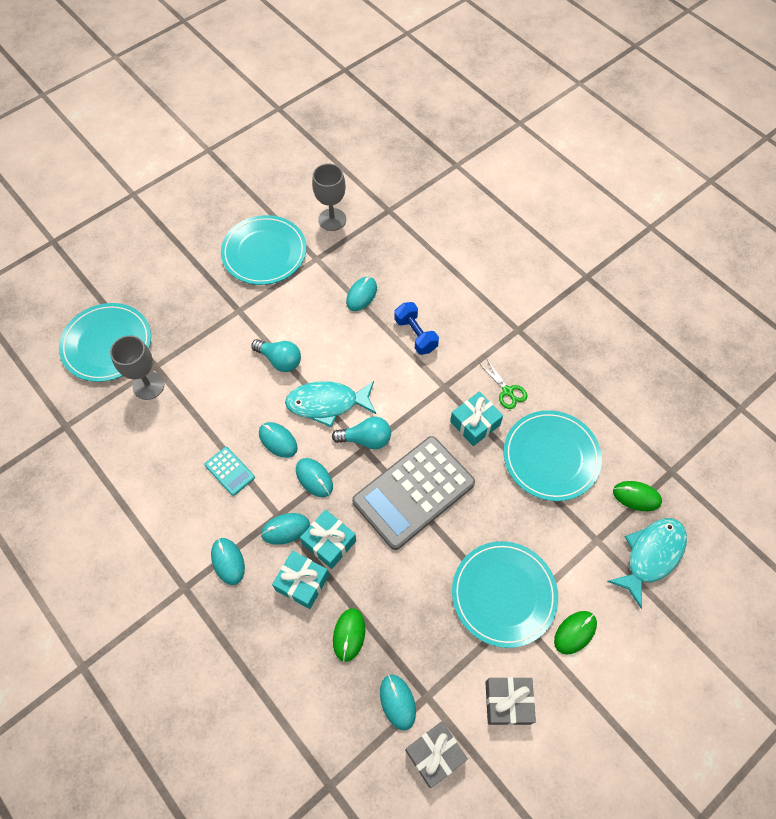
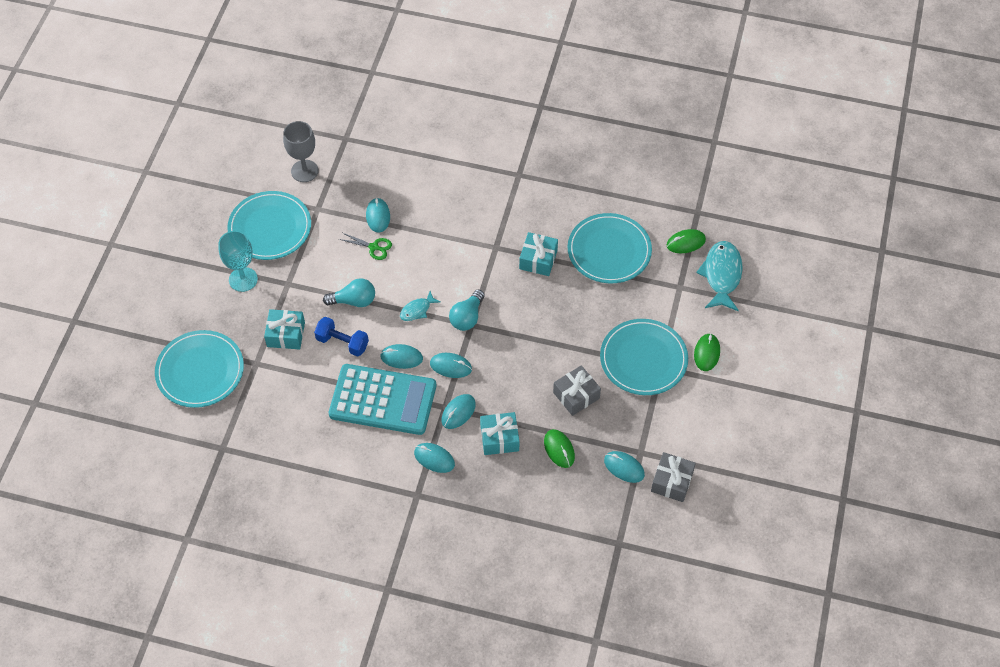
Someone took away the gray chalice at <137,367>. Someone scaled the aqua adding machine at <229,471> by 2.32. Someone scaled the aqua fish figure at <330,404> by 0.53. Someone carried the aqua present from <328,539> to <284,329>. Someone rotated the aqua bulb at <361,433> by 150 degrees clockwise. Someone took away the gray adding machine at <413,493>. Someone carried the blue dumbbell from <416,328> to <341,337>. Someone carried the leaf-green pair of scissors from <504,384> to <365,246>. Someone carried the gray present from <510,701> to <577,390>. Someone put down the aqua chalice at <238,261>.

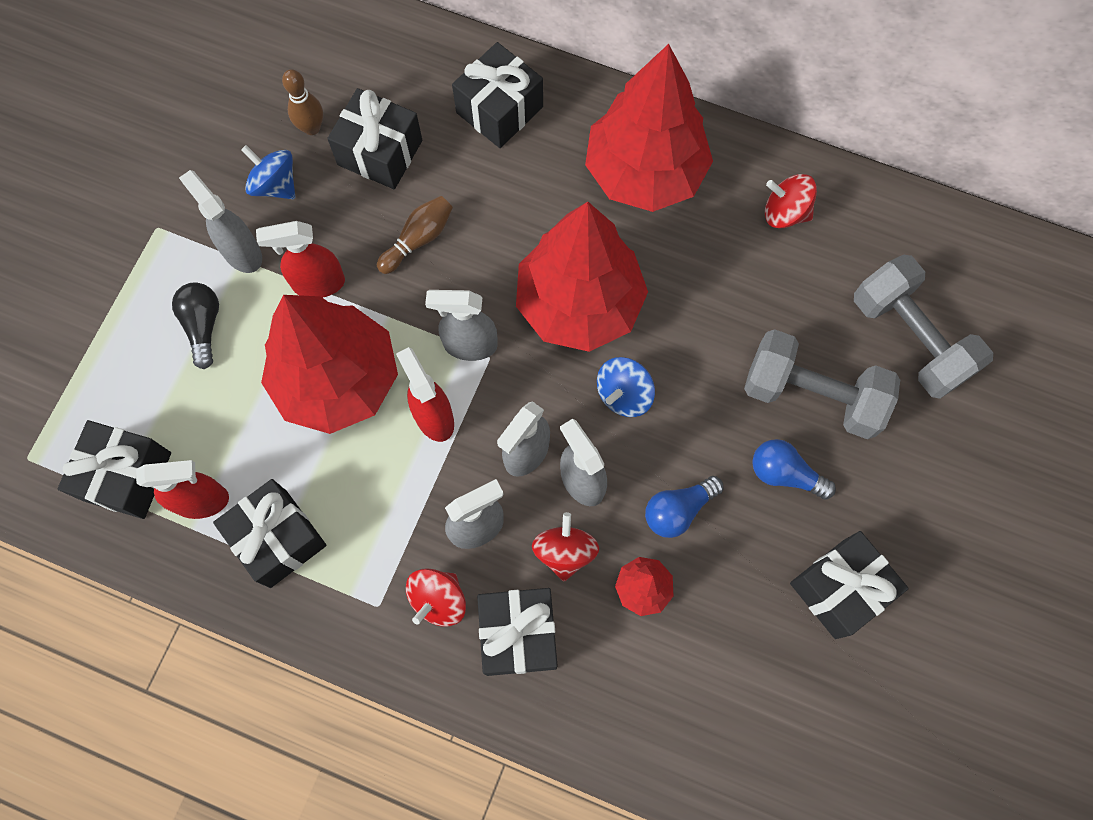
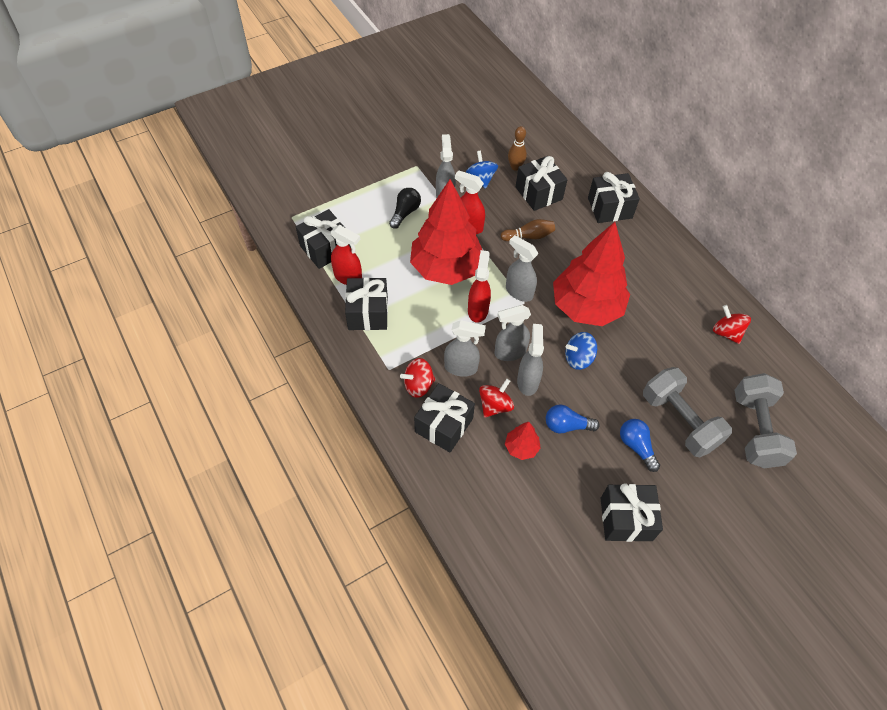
Someone took away the red tree at <649,128>.

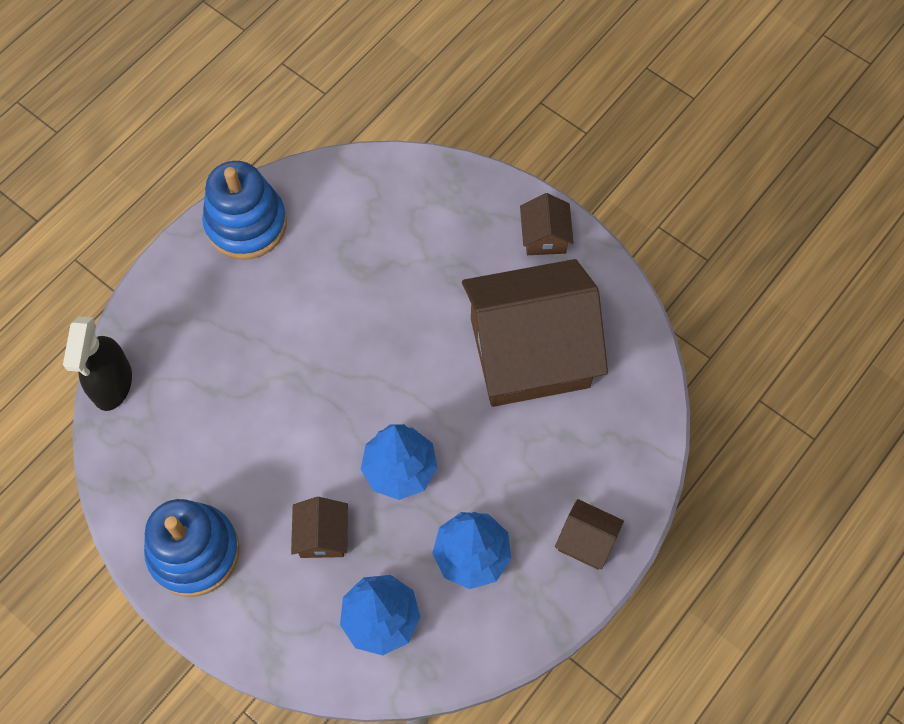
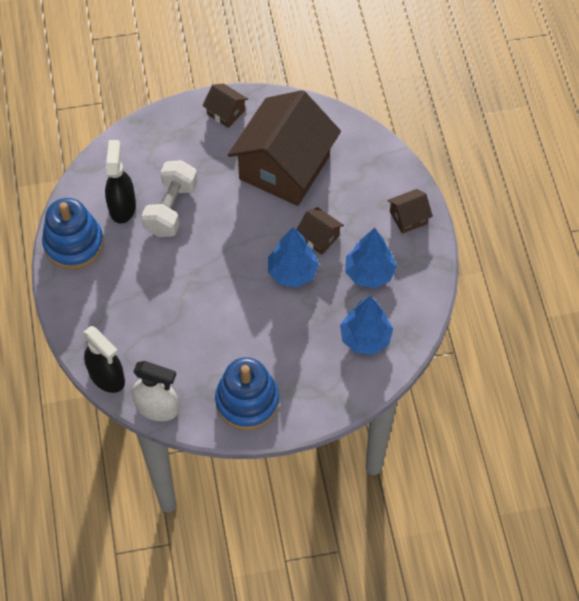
Someone carried the dark brown house from <319,527> to <320,231>. Someone put down the ebony spray bottle at <120,182>. Someone put down the pure white spray bottle at <155,391>. Someone put down the pure white dumbbell at <169,198>.

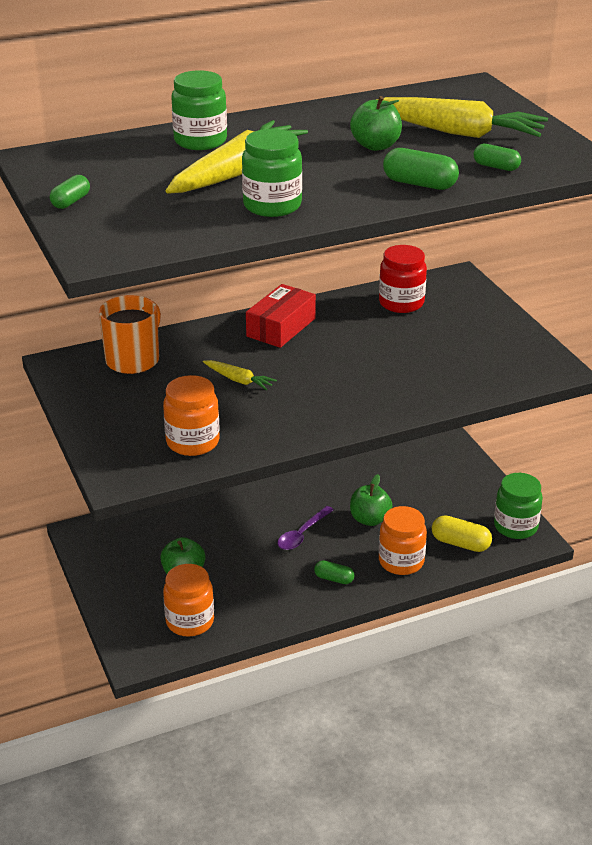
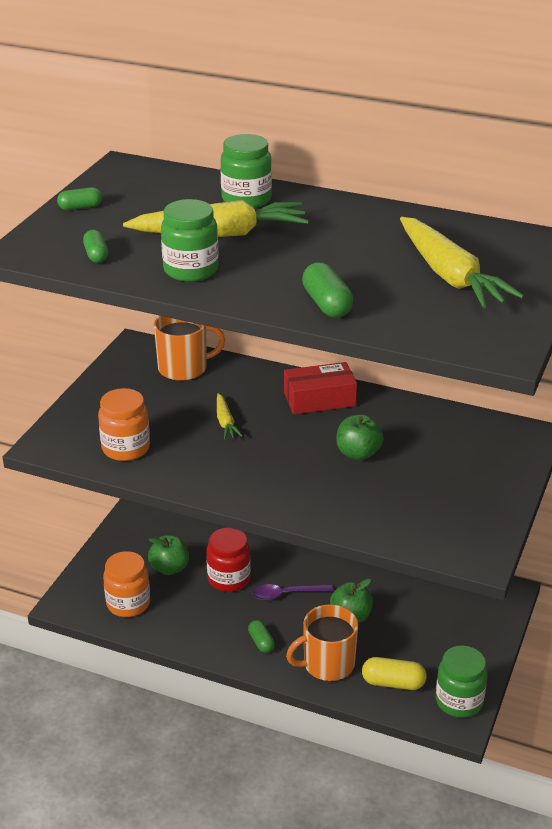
Someone carried the leaf-green apple from <376,123> to <359,437>. Someone carried the red jam jar from <403,279> to <228,560>. Someone swapped the orange jam jar at <403,540> for the orange mug at <322,642>. Someone rotated the yellow capsule at <462,533> by 60 degrees counterclockwise. Someone carried the leaf-green capsule from <497,157> to <95,246>.

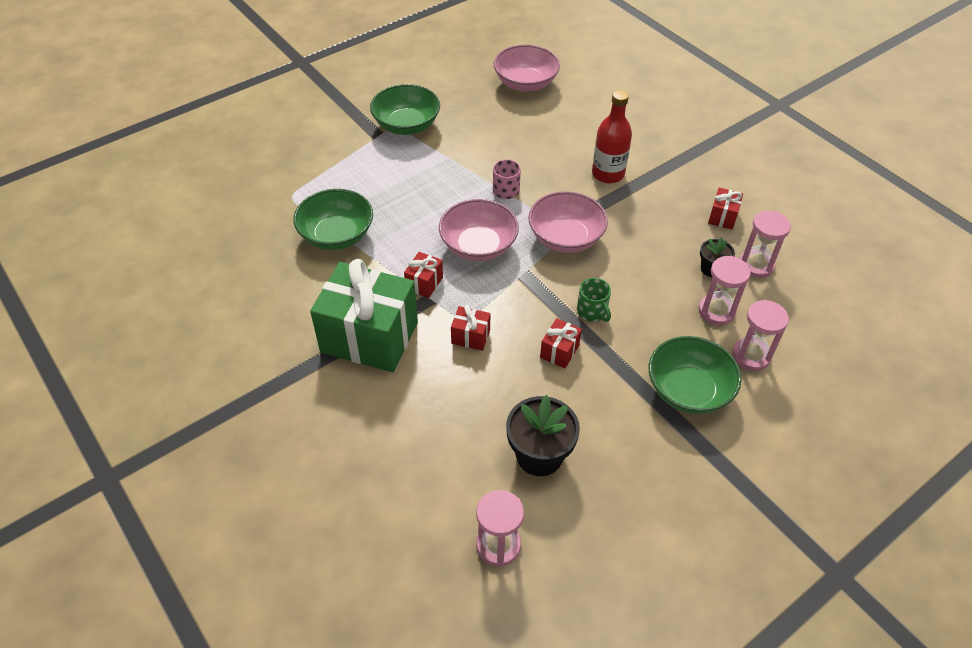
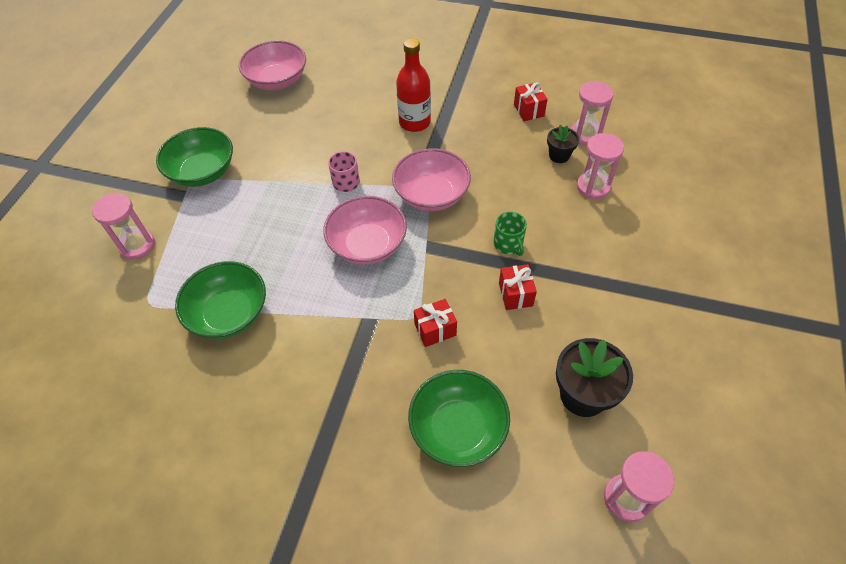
Someone took away the leaf-green present at <364,315>. Someone took away the red present at <423,275>. Someone rotated the leaf-green mug at <594,300> by 45 degrees clockwise. Someone carried the leaf-green bowl from <695,375> to <459,418>. Someone carried the pink sandglass from <760,335> to <123,226>.

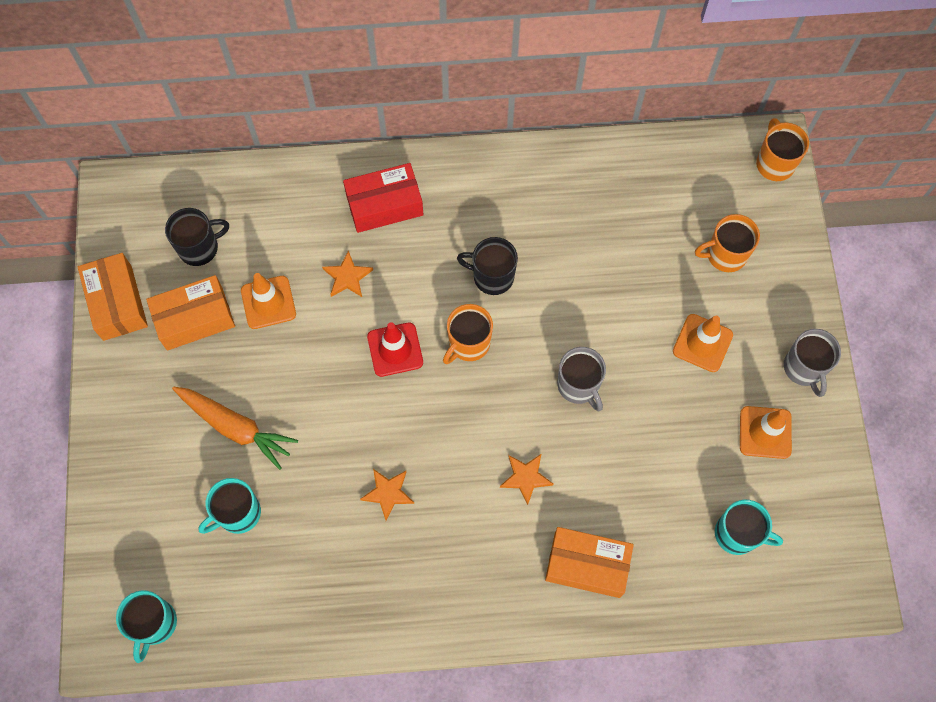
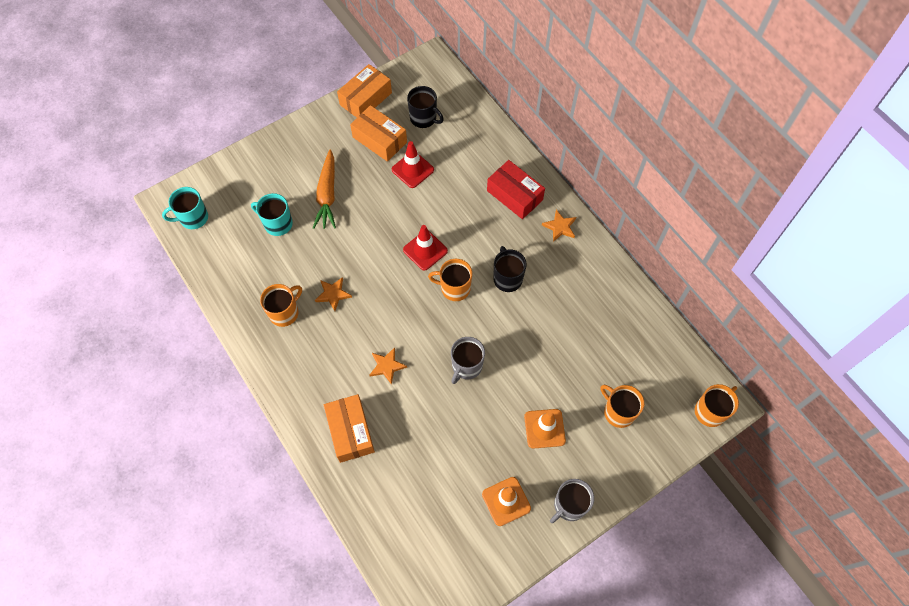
Someone repainted the orange safety cone at <268,301>, which became the red safety cone at <413,164>. Someone carried the orange star shape from <347,274> to <559,226>. Someone took away the aqua mug at <749,527>. Someone put down the orange mug at <281,305>.

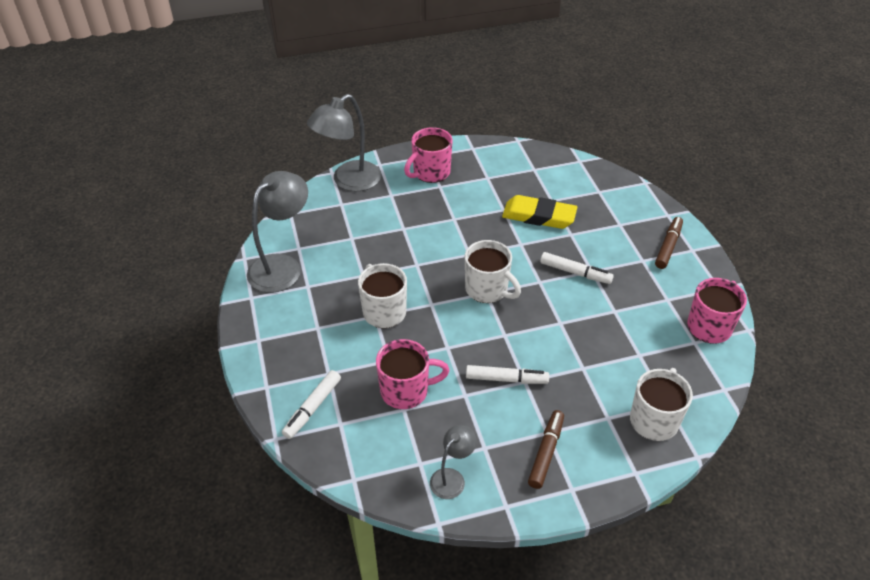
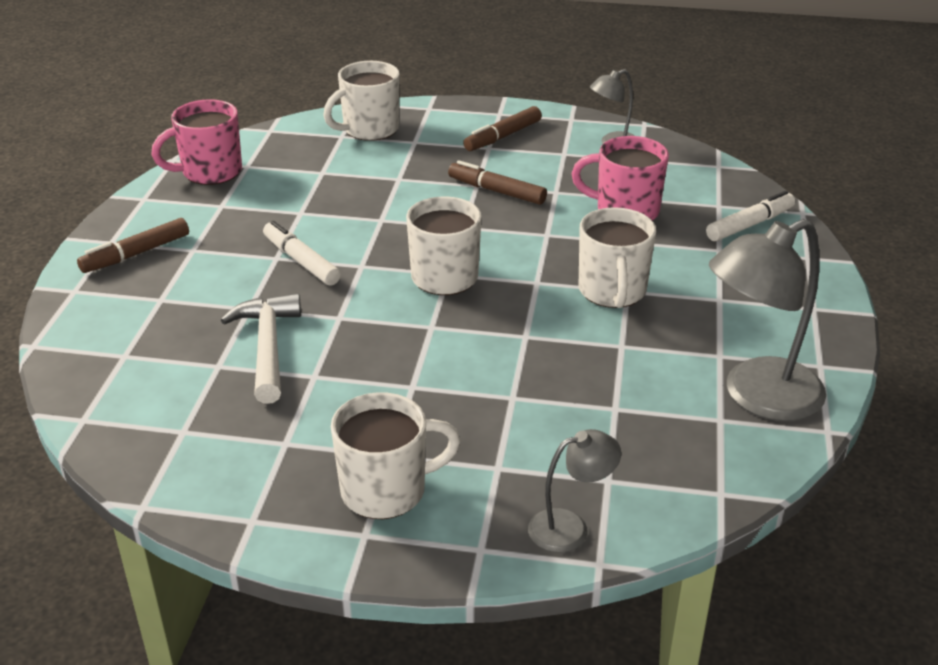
Someone scaled the gray lamp at <344,143> by 0.53. Someone repainted the pink mug at <428,155>, which became the pure white mug at <396,455>. Someone repainted the pure white marker at <507,374>, which became the dark brown marker at <497,182>. Someone swapped the yellow eraser at <539,212> for the pure white carpenter's hammer at <261,348>.

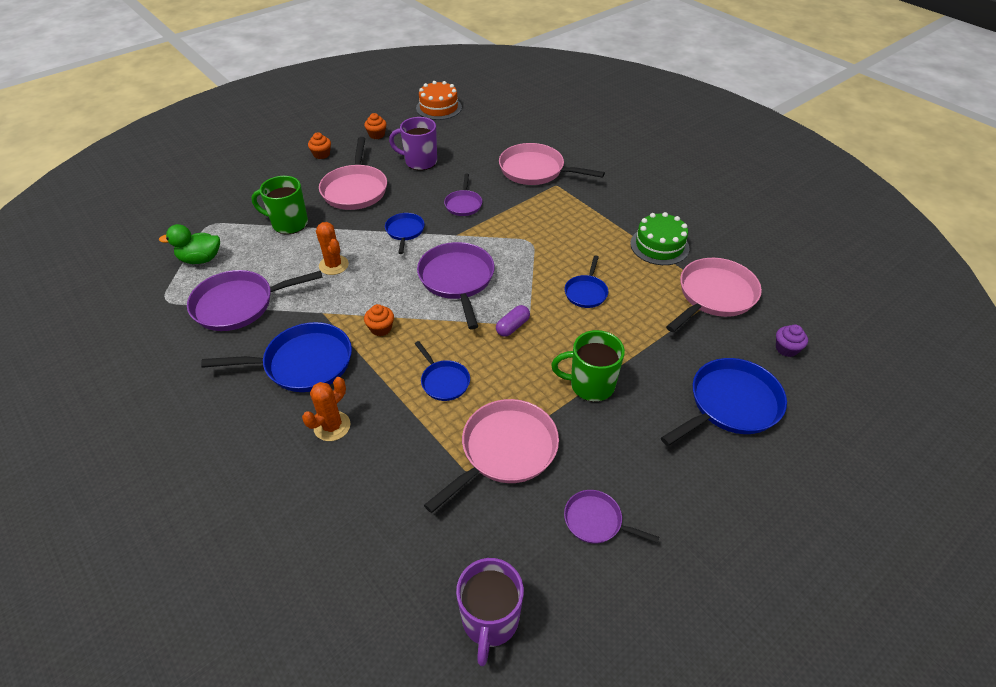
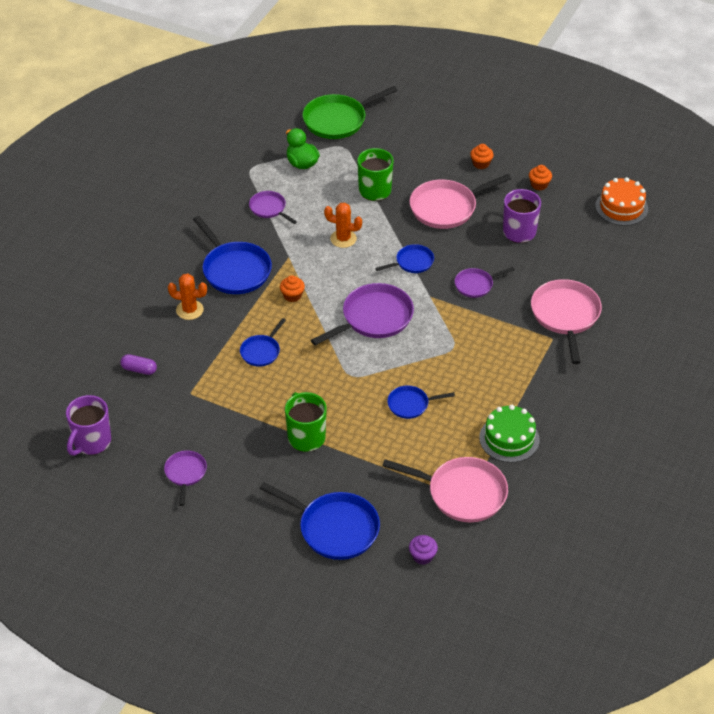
Someone scaled the purple frying pan at <254,300> by 0.55. Someone rotated the orange prickly plant at <332,248> by 75 degrees clockwise. Someone took away the pink frying pan at <491,456>. Someone rotated the purple mug at <490,612> by 45 degrees counterclockwise. Someone carried the purple capsule from <513,321> to <138,364>. Someone put down the leaf-green frying pan at <350,112>.

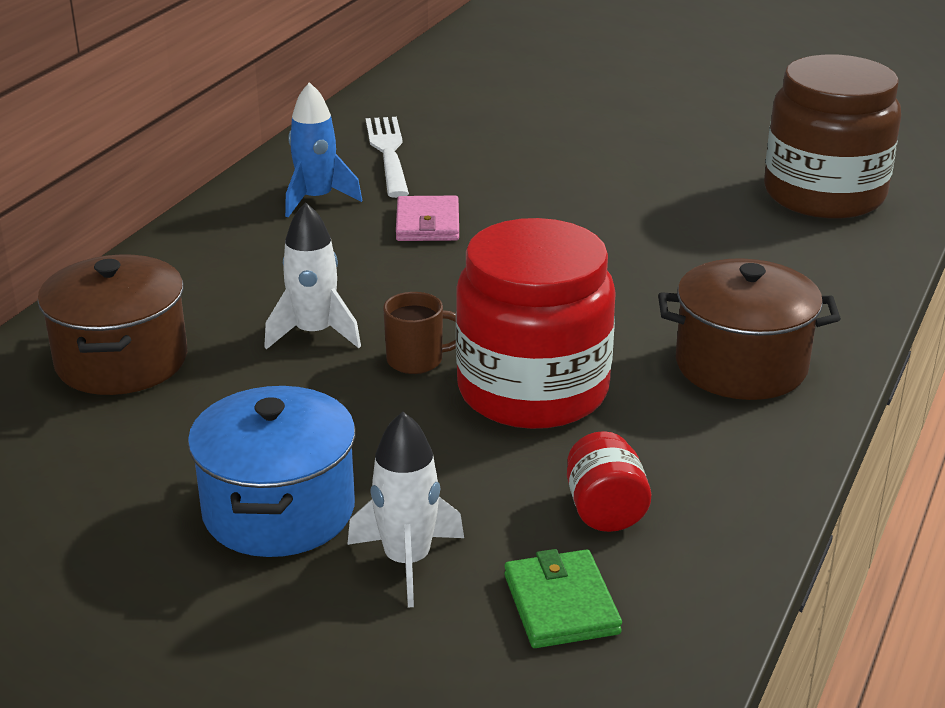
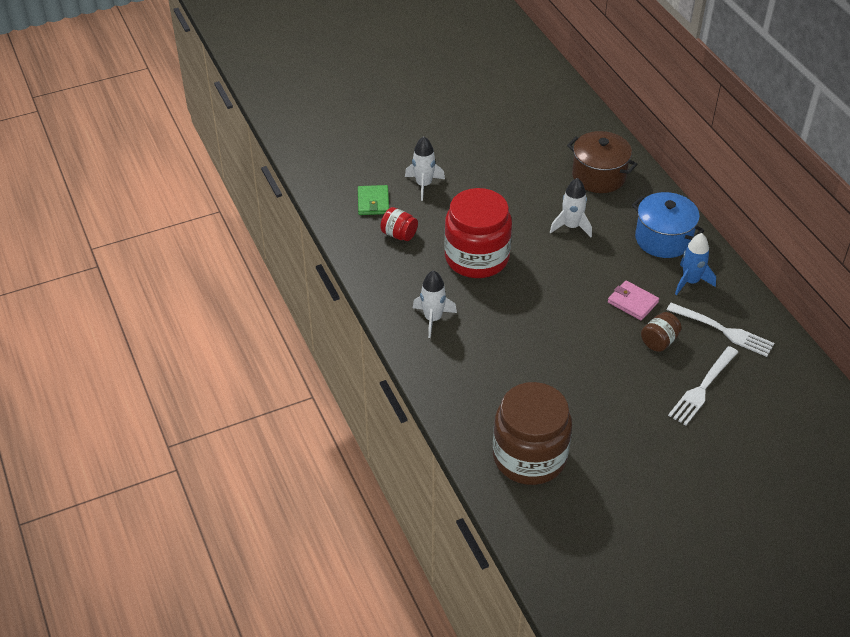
Someone carried the blue stockpot from <271,471> to <668,225>. Someone took away the dark brown mug at <419,333>. Someone rotated the leaf-green card wallet at <563,598> by 60 degrees clockwise. Someone swapped the dark brown stockpot at <749,329> for the pure white spaceship at <435,304>. Someone put down the dark brown jam jar at <661,332>. Someone put down the pure white fork at <703,385>.

